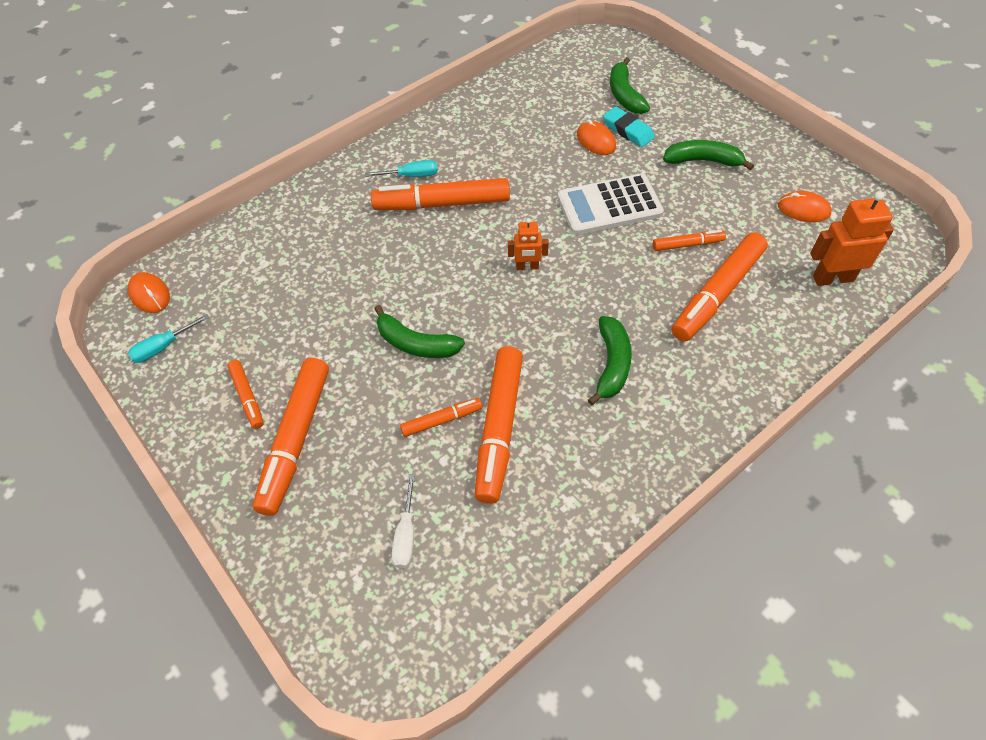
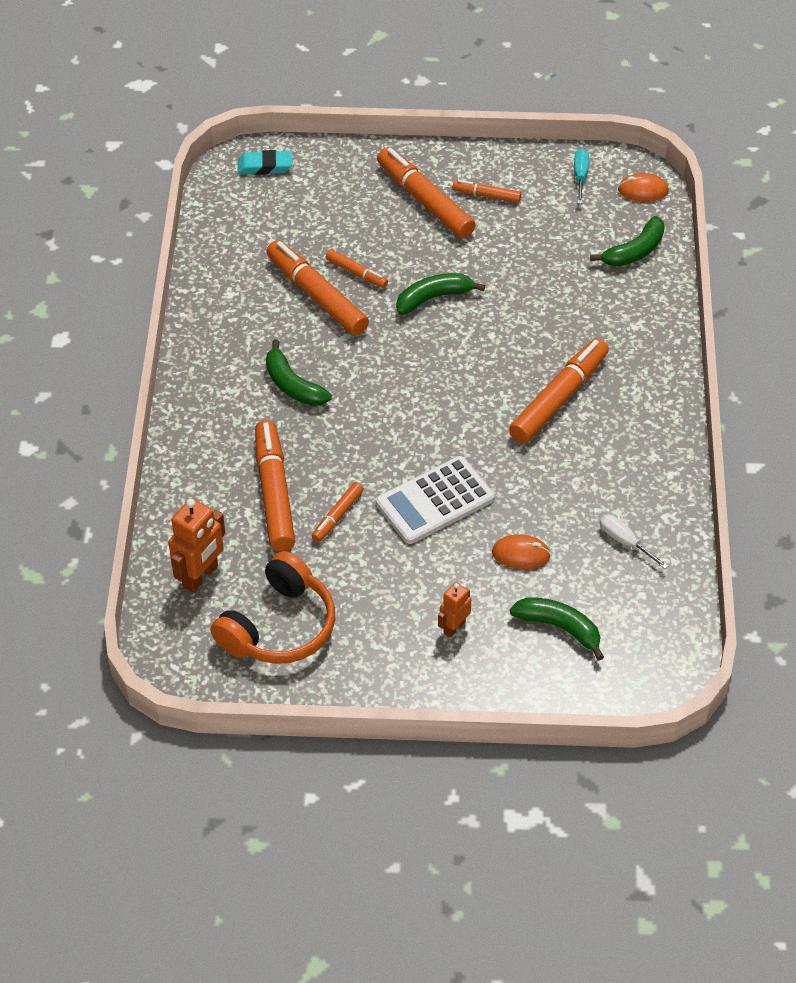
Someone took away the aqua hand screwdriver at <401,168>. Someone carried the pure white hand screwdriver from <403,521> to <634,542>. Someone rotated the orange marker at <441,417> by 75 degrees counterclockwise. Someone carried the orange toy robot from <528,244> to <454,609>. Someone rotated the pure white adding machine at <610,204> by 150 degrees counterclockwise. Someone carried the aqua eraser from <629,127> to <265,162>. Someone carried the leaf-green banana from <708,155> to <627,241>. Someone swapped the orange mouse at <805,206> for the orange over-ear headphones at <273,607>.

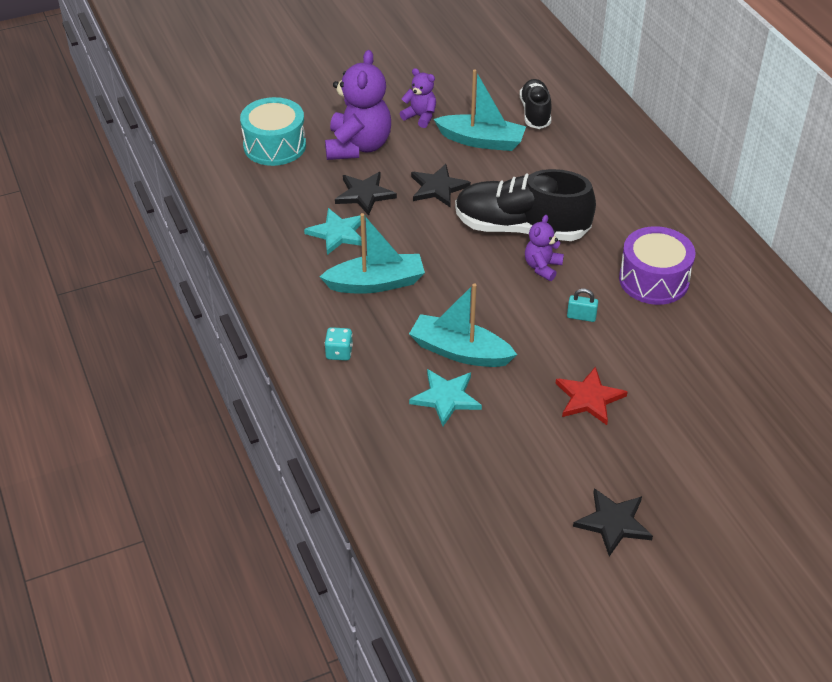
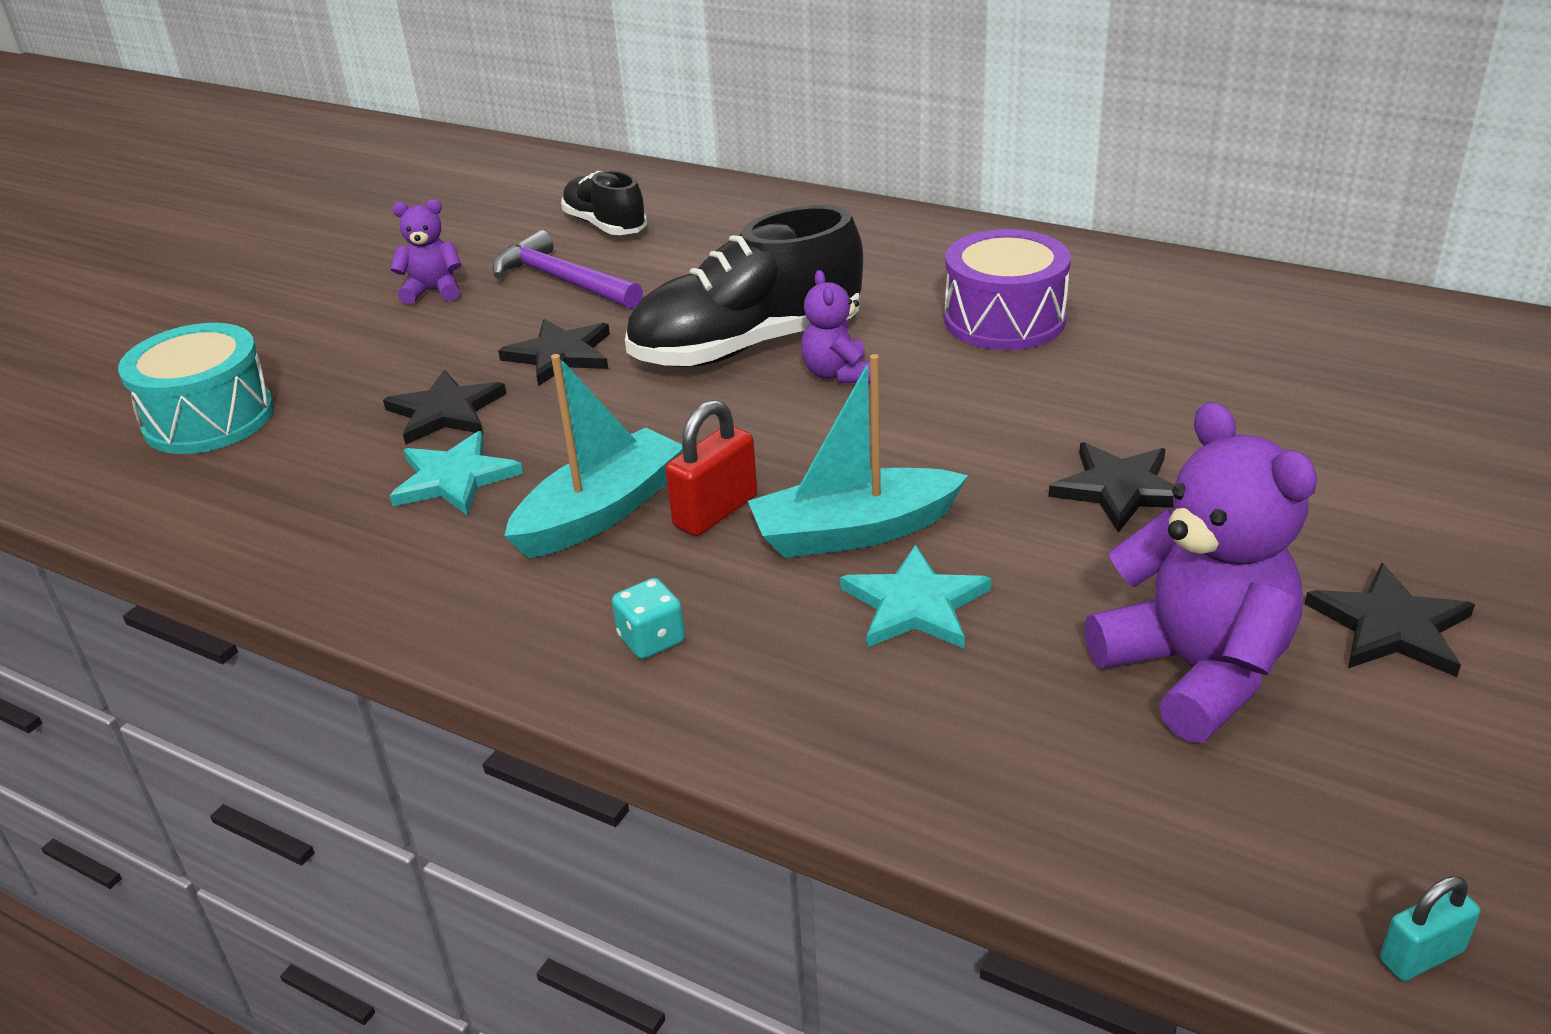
Someone carried the purple teddy bear from <358,105> to <1201,572>. Someone swapped the aqua boat at <480,110> for the purple carpenter's hammer at <568,269>. Someone repainted the red star shape at <591,395>, which became the ebony star shape at <1111,487>. Someone carried the aqua padlock from <582,305> to <1430,928>. Someone put down the red padlock at <711,468>.

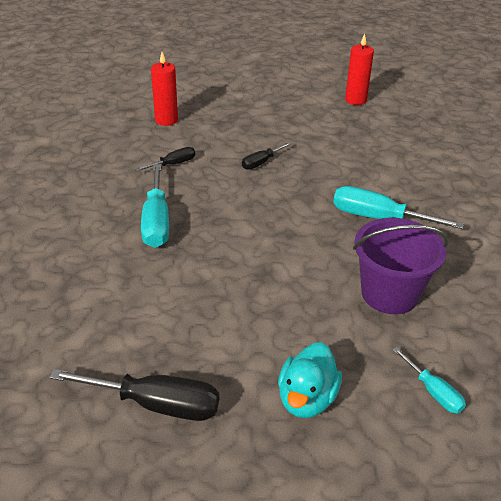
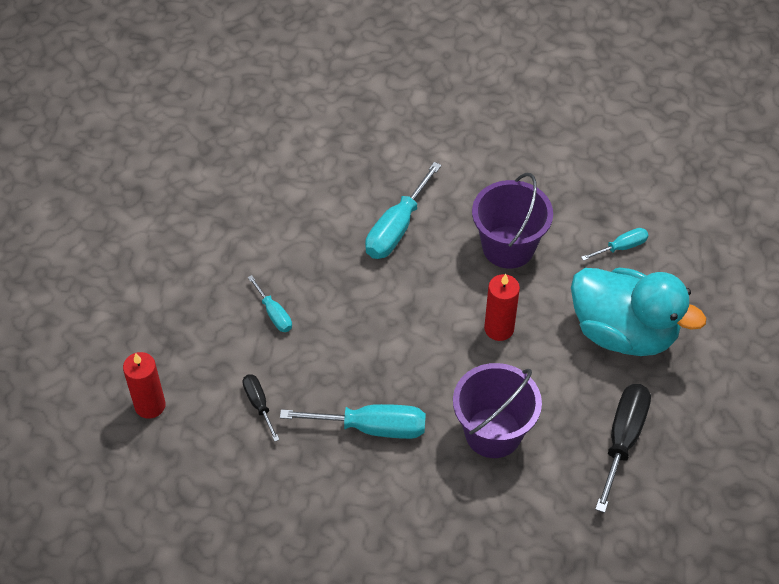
Someone repainted the ebony hand screwdriver at <267,156>, which became the aqua hand screwdriver at <270,303>. Someone scaled the aqua rubber duck at <310,380> by 1.77. Someone carried the red pillar candle from <359,69> to <502,307>. Someone put down the purple pail at <497,410>.

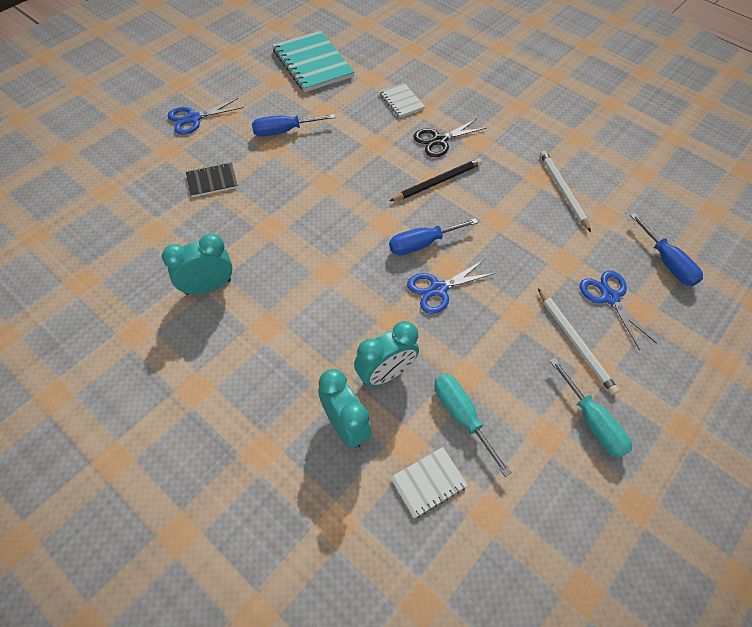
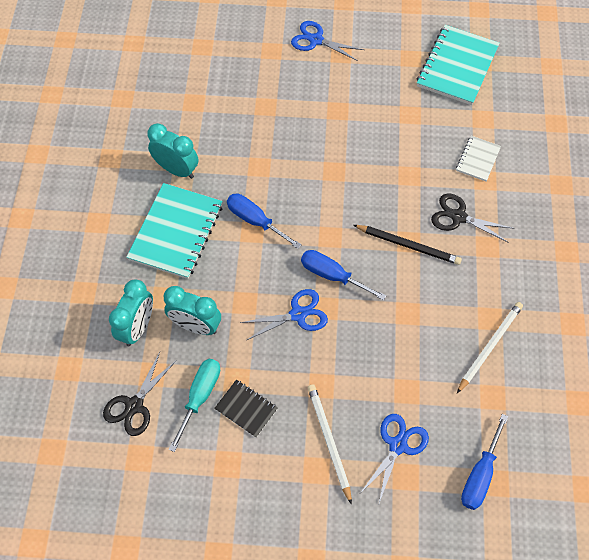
Someone carried the ebony notebook from <212,180> to <246,408>. Someone carried the blue hand screwdriver from <293,125> to <264,221>. Someone swapped the pure white notebook at <429,482> for the ebony pair of scissors at <140,394>. Someone rotated the blue pair of scissors at <451,286> by 135 degrees clockwise. Someone rotated the pure white wooden pencil at <578,341> by 135 degrees clockwise. Someone took away the aqua hand screwdriver at <591,408>. Someone put down the aqua notebook at <175,231>.

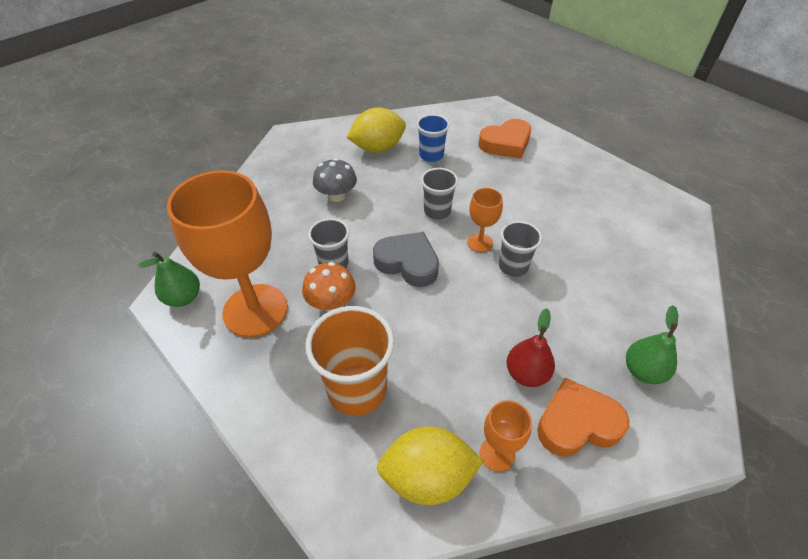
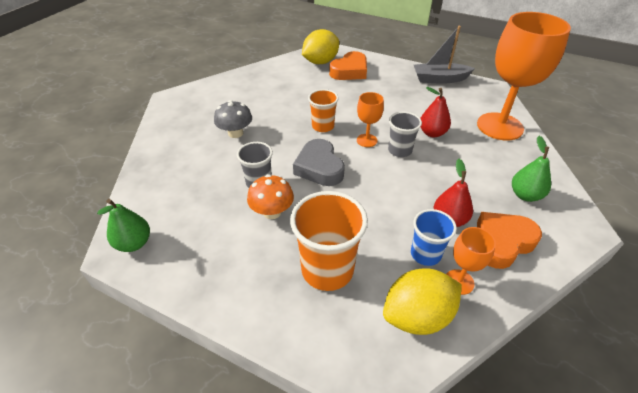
Someone carried the orange chalice from <227,253> to <524,76>. Someone carried the yellow toy lemon from <376,130> to <320,46>. Someone rotated the gray heart shape at <406,259> by 120 degrees counterclockwise. Someone carried the blue beaker from <433,138> to <434,237>. Someone repainted the gray beaker at <439,194>, which became the orange beaker at <323,110>. Someone put down the gray boat at <444,55>. Someone put down the red toy pear at <435,112>.

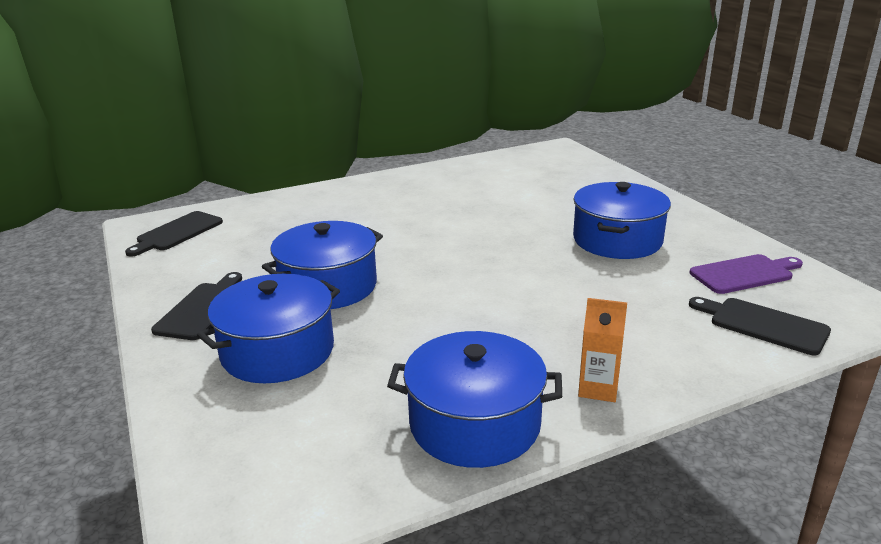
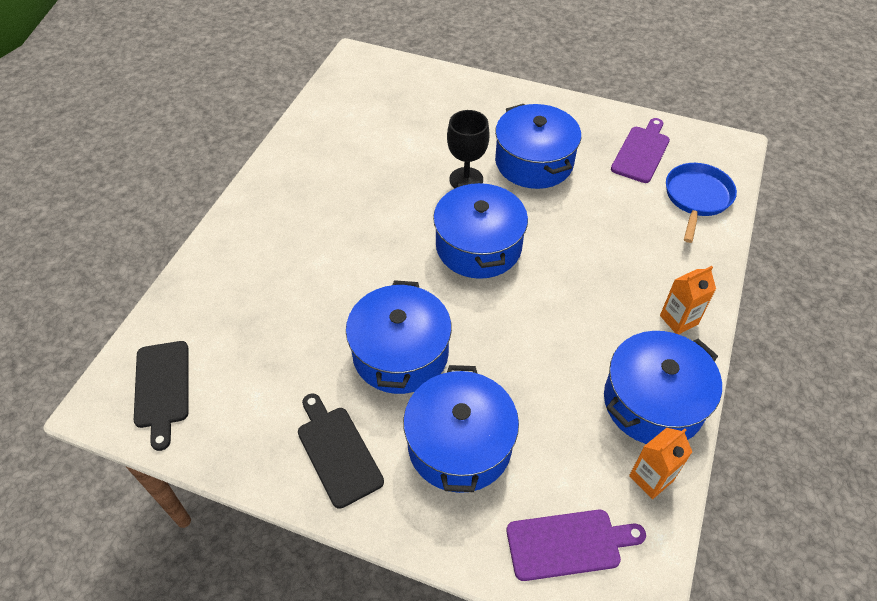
Someone swapped the ebony cutting board at <760,326> for the blue frying pan at <701,203>. Someone put down the blue stockpot at <480,230>. Someone put down the ebony chalice at <468,149>. Someone put down the purple cutting board at <576,545>. Someone put down the orange juice carton at <660,463>.

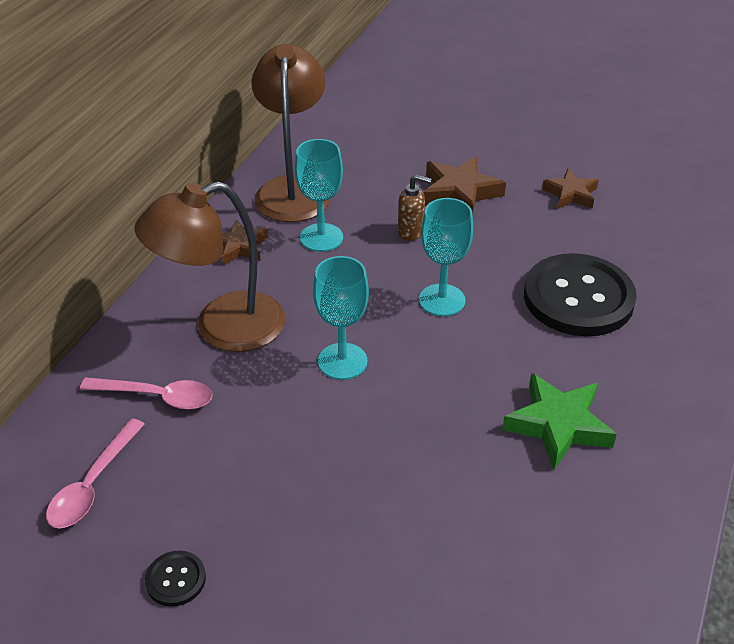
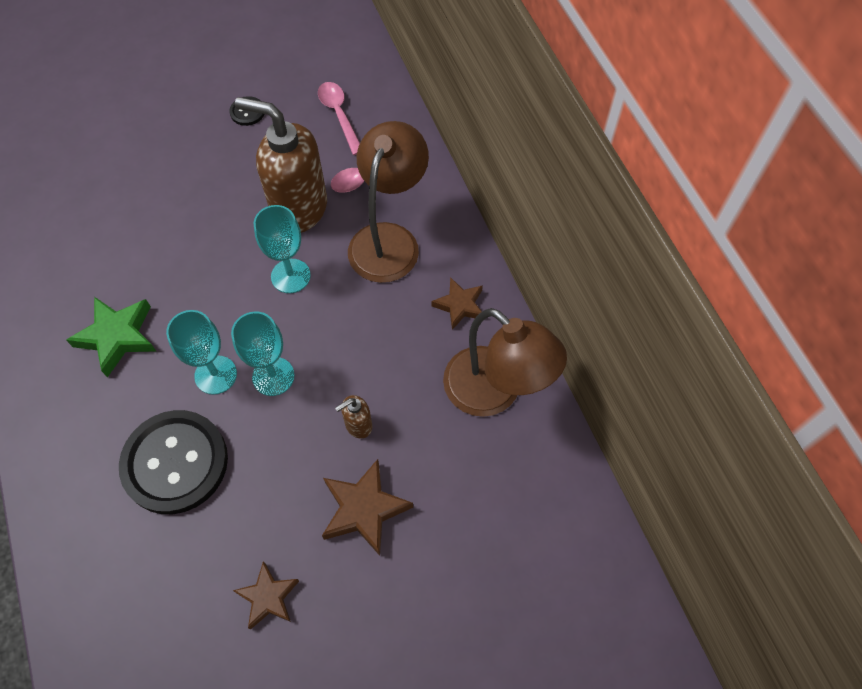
Someone carried the aqua chalice from <319,195> to <201,352>. Someone put down the dark brown soap pump at <281,165>.

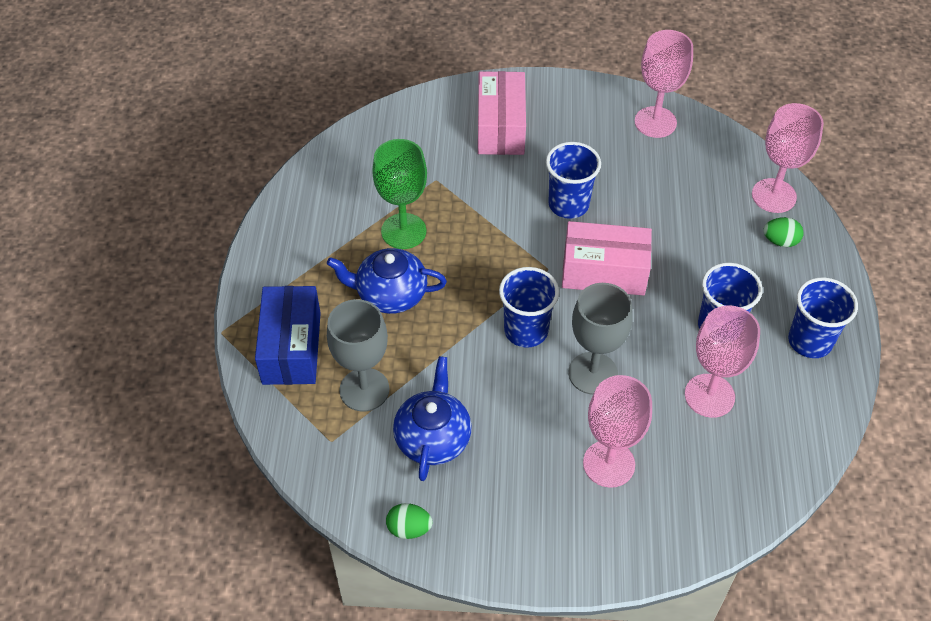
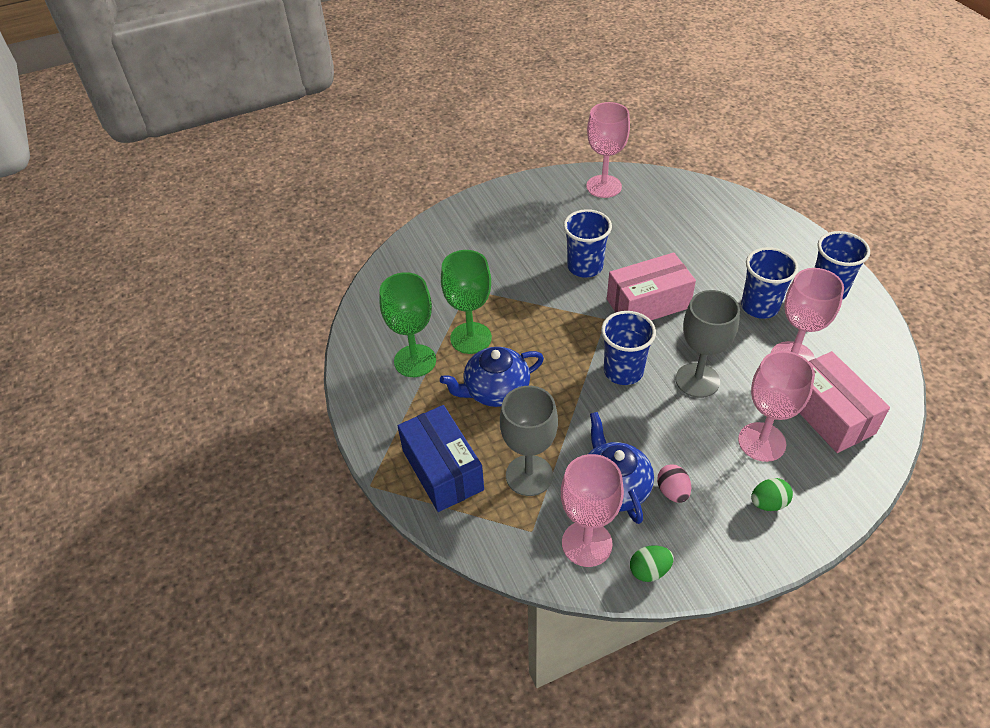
Someone carried the pink parcel from <502,113> to <845,402>. Someone carried the pink chalice from <788,158> to <592,510>. Someone carried the leaf-green toy egg from <783,232> to <772,494>. Someone put down the leaf-green chalice at <407,324>. Someone put down the pink toy egg at <674,483>.

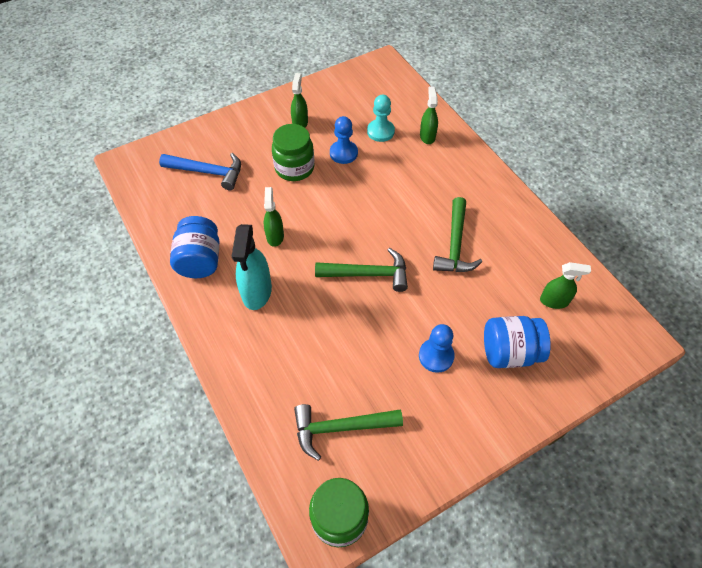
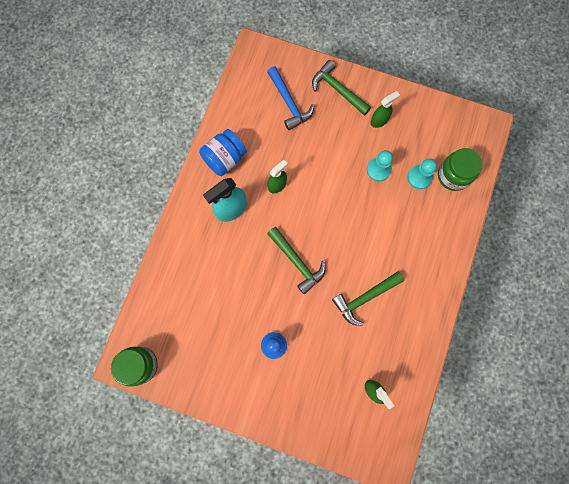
Someone carried the leaf-green jam jar from <293,152> to <460,169>. Someone carried the leaf-green carpenter's hammer from <348,432> to <341,88>. Someone repainted the blue game pawn at <344,140>, which became the aqua game pawn at <380,165>. Someone took away the leaf-green spray bottle at <429,115>. Someone took away the blue jam jar at <517,342>.

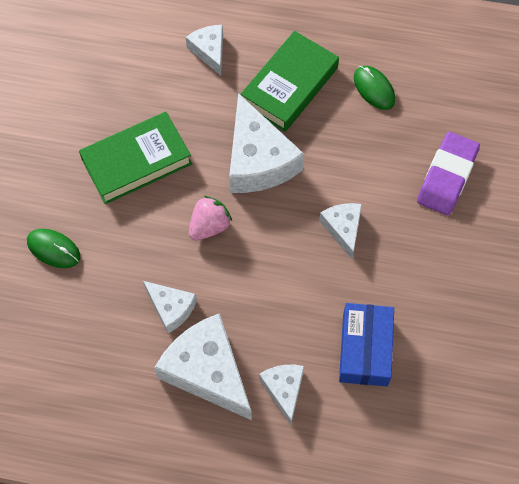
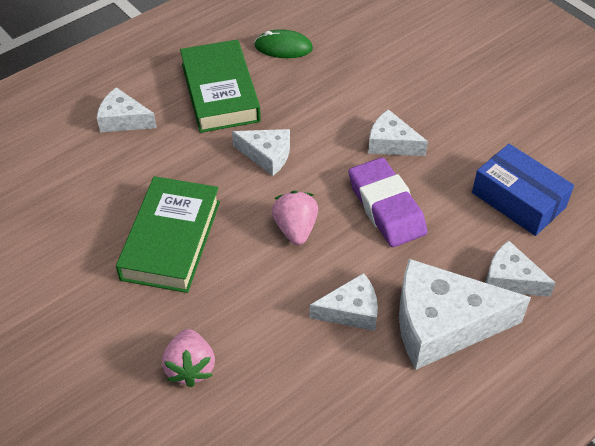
Someone swapped the leaf-green mouse at <53,248> for the pink berry at <188,358>. Someone scaled the pure white cheese wedge at <266,143> by 0.54. Someone carried the purple eraser from <448,173> to <387,202>.

